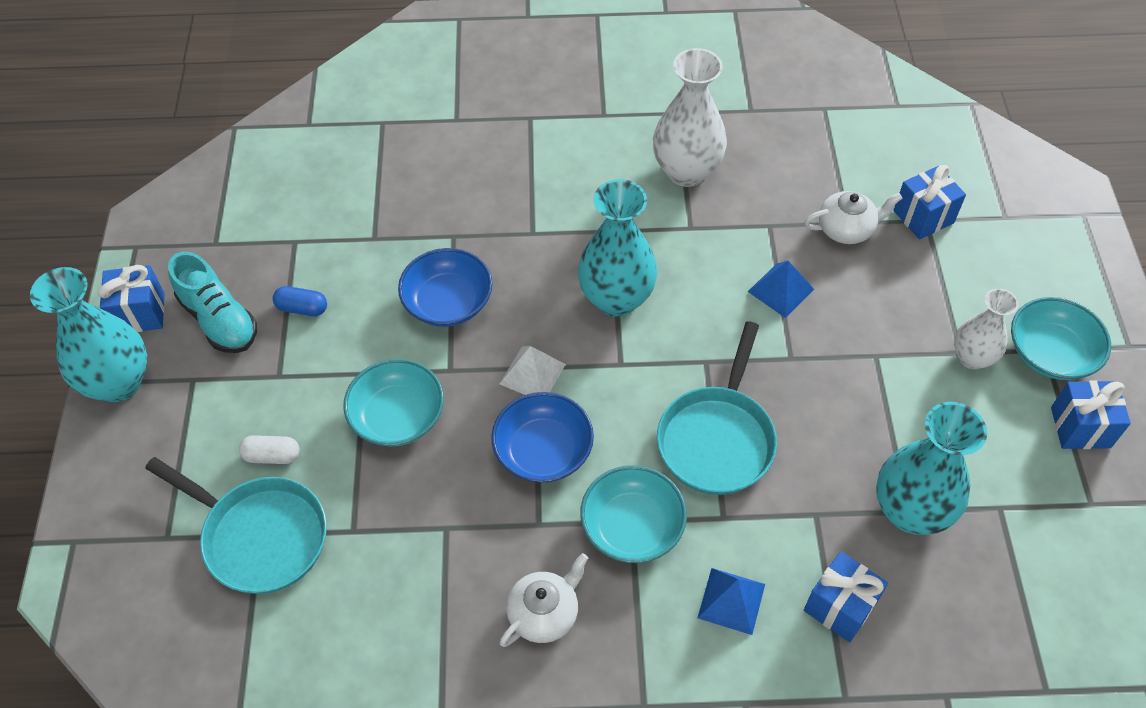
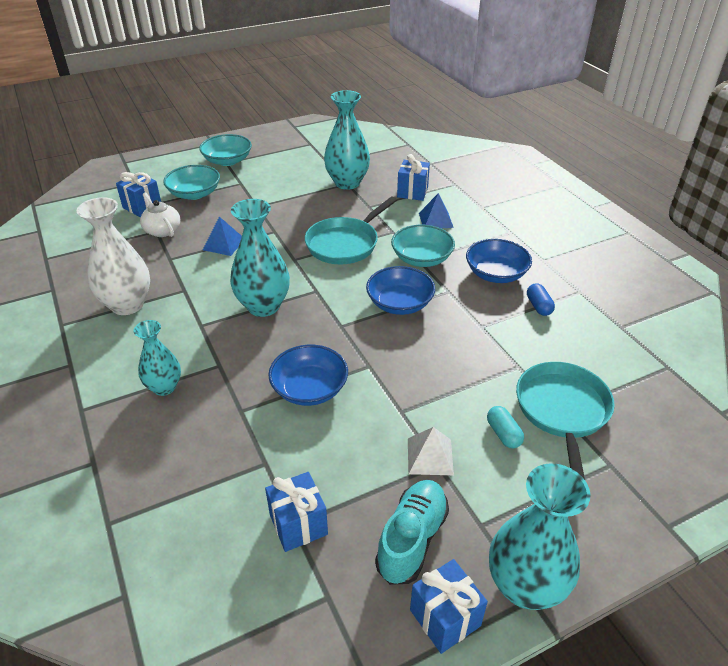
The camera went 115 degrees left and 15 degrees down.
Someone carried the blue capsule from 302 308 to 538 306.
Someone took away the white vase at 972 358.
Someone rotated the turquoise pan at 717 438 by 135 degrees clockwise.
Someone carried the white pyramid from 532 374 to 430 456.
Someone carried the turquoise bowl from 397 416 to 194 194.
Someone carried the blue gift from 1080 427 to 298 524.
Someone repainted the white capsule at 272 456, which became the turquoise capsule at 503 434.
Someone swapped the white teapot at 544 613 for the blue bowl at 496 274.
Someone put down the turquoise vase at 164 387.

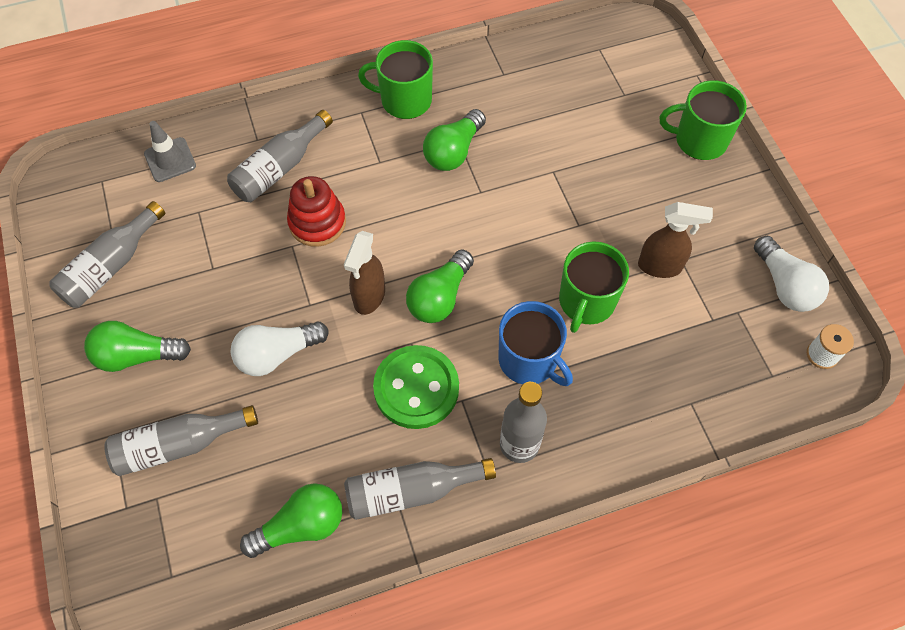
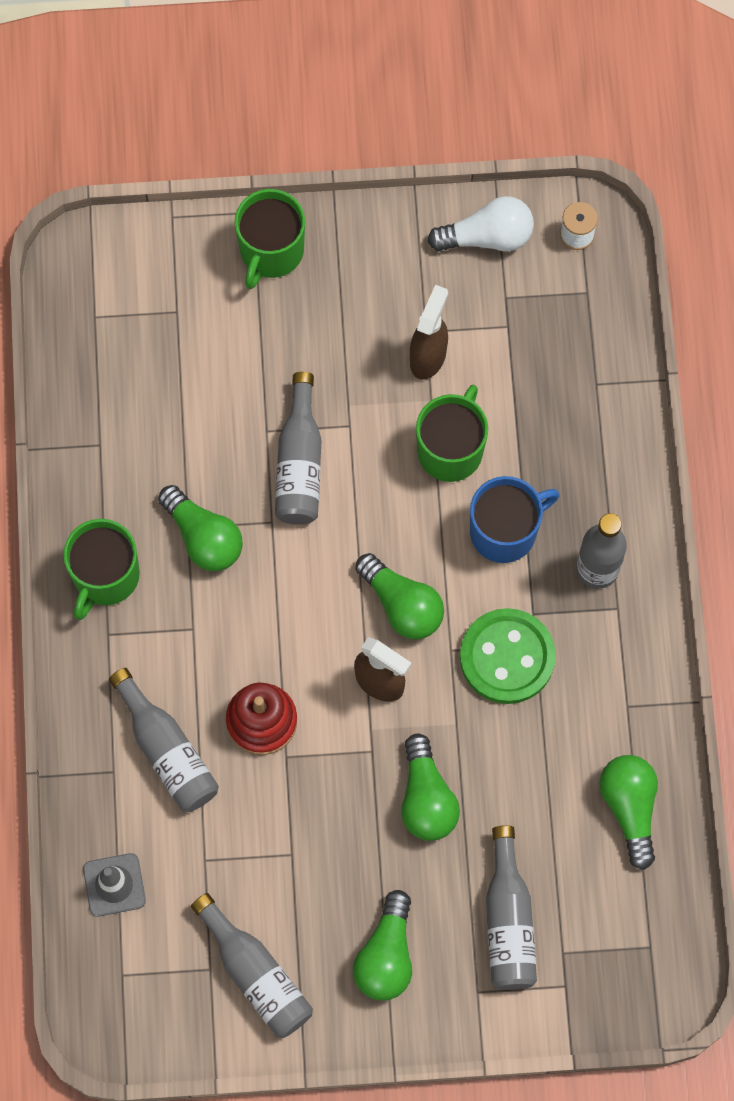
The camera went 75 degrees left and 10 degrees up.
Someone rotated the green mug at 586 302 by 105 degrees counterclockwise.
Someone repainted the white light bulb at 277 354, which became the green light bulb at 426 798.
Someone carried the grey bottle from 411 491 to 299 463.

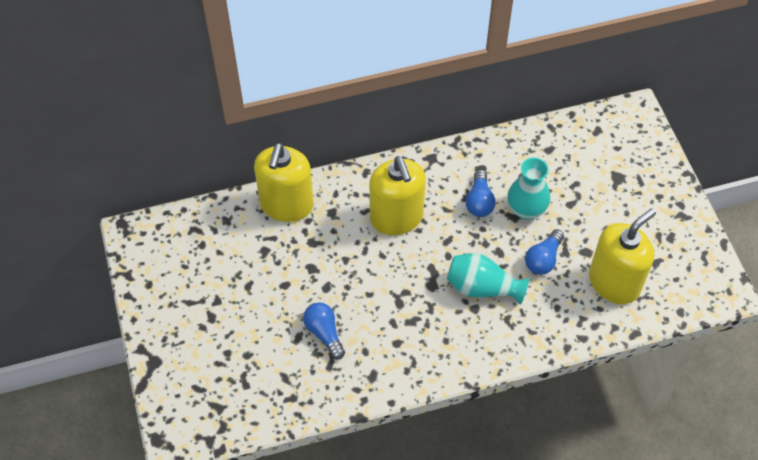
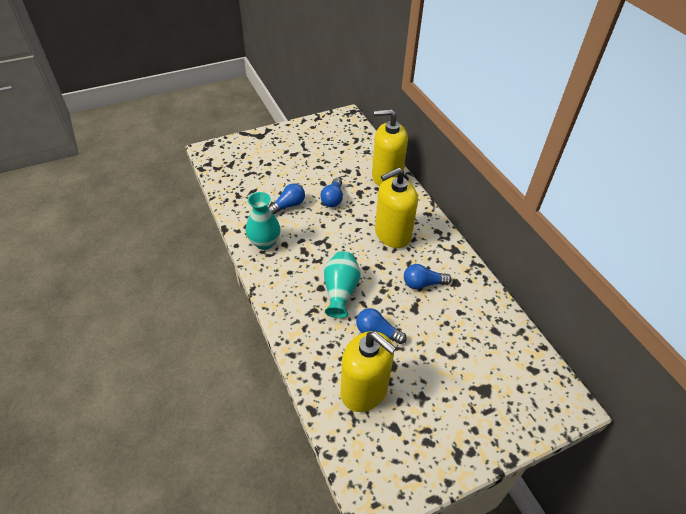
The camera went 80 degrees right and 10 degrees down.
Someone carried the turquoise vase from 526 209 to 264 242.
Someone put down the blue light bulb at 333 199.

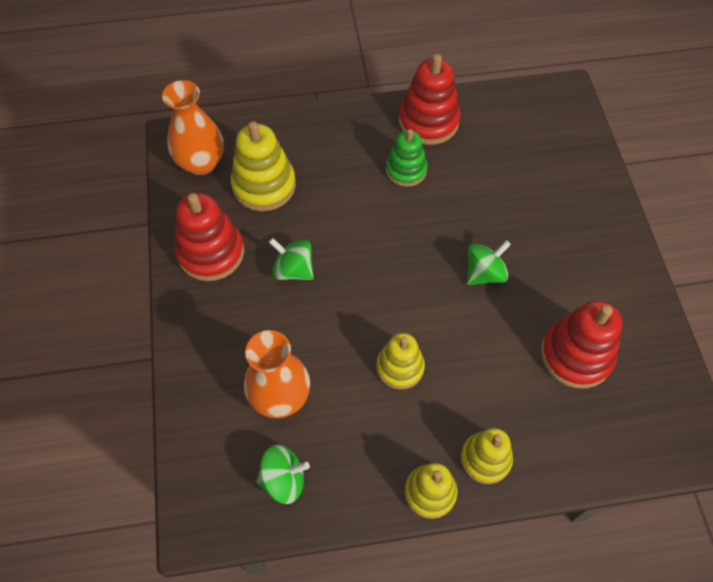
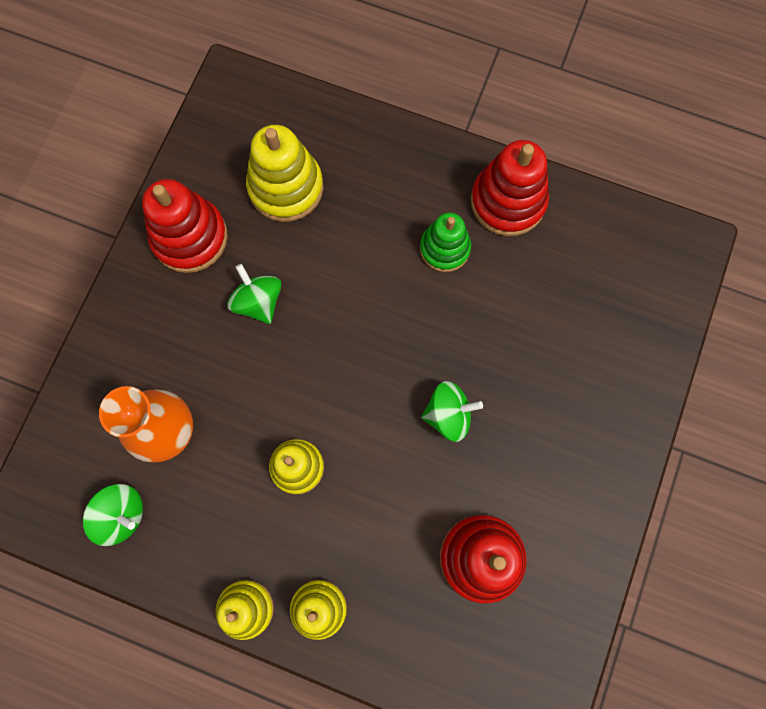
The camera went 30 degrees right and 15 degrees up.
Someone took away the orange vase at 201 163.

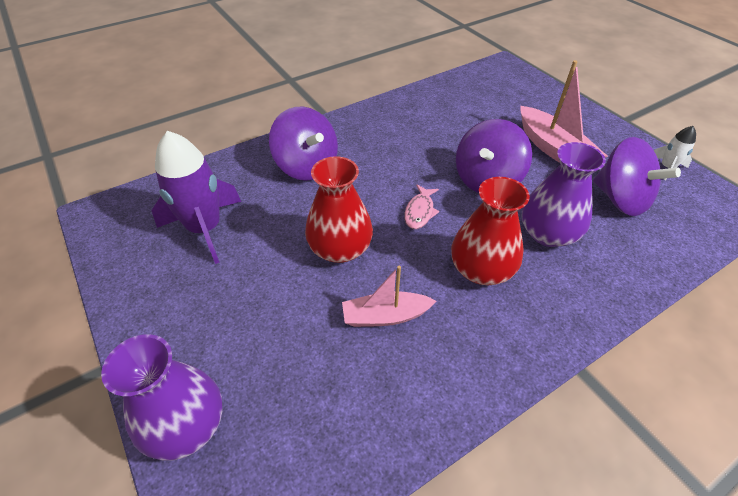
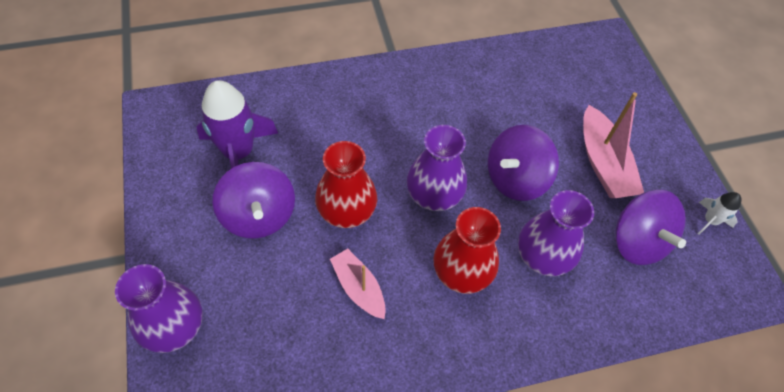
The camera went 15 degrees right and 10 degrees up.
Someone carried the purple spinning top from 307 166 to 259 215.
Someone swapped the pink fish at 419 212 for the purple vase at 434 194.
Someone rotated the pink boat at 385 316 by 45 degrees clockwise.

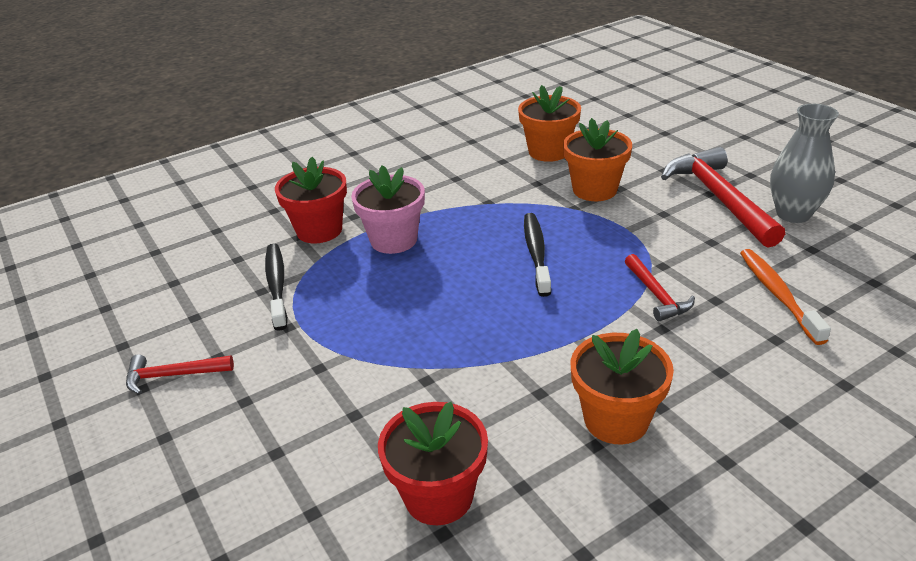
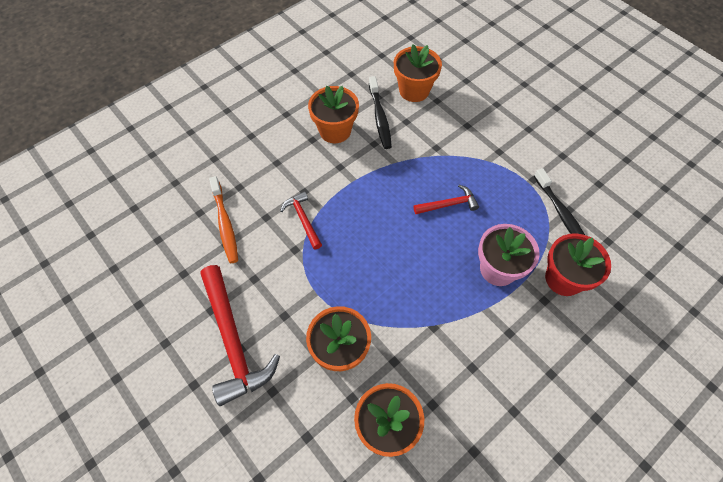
The camera went 170 degrees right and 25 degrees up.
Someone took away the grey vase at 793 214.
Someone carried the black toothbrush from 536 253 to 379 117.
Someone carried the red hammer from 173 375 to 448 204.
Someone repainted the red flower pot at 438 496, which became the orange flower pot at 414 90.

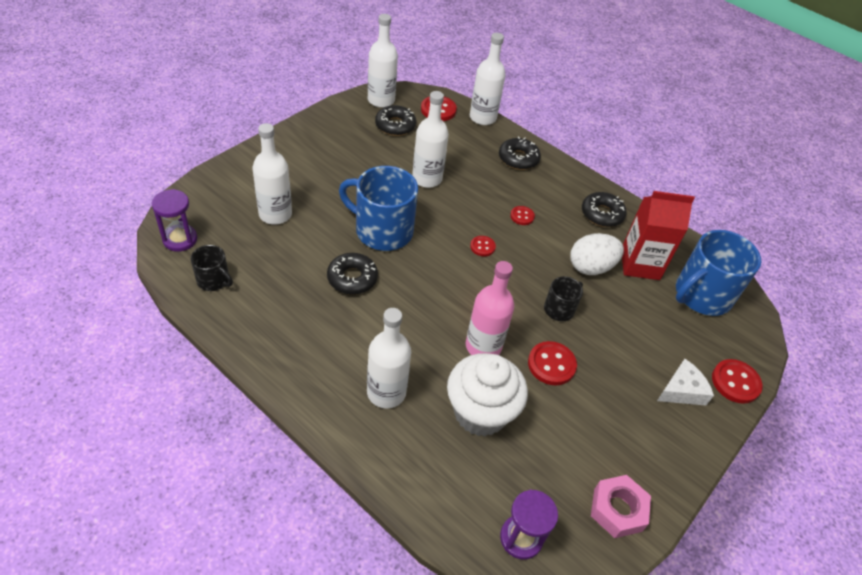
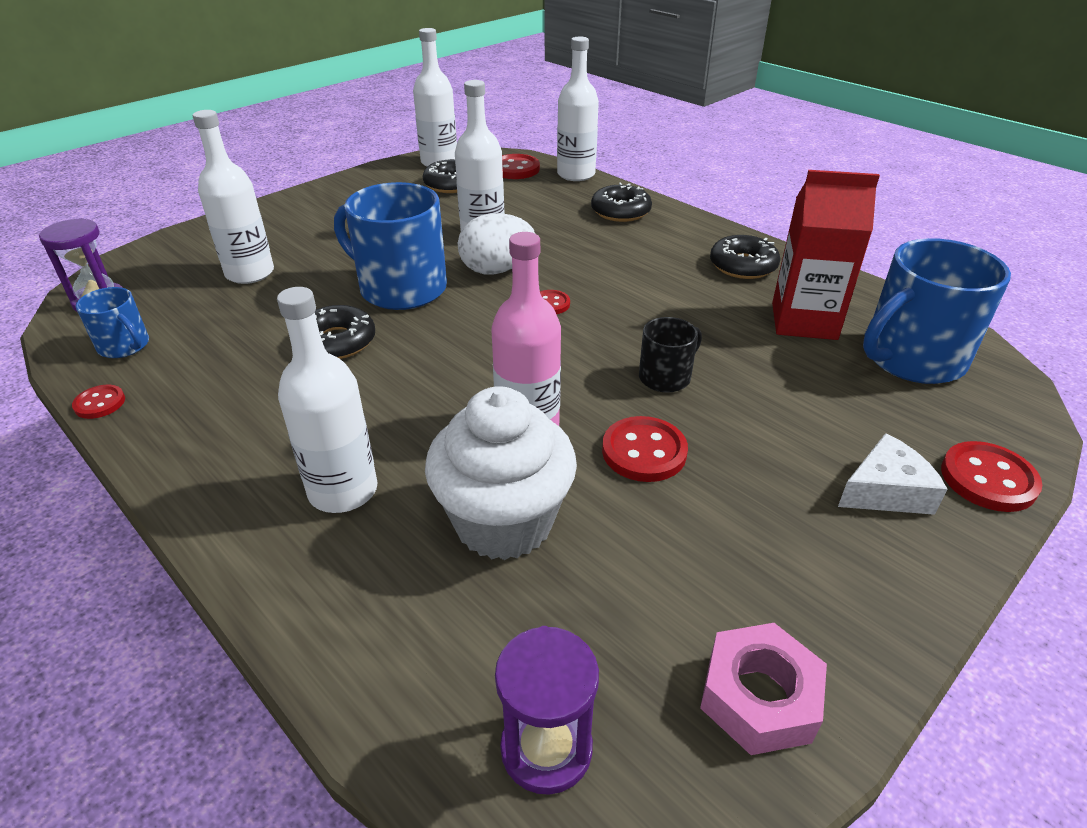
The camera went 10 degrees right and 10 degrees down.
Someone carried the red button from 522 216 to 100 403.
Someone carried the white egg from 591 267 to 497 270.
Someone repainted the black mug at 214 280, which became the blue mug at 124 346.

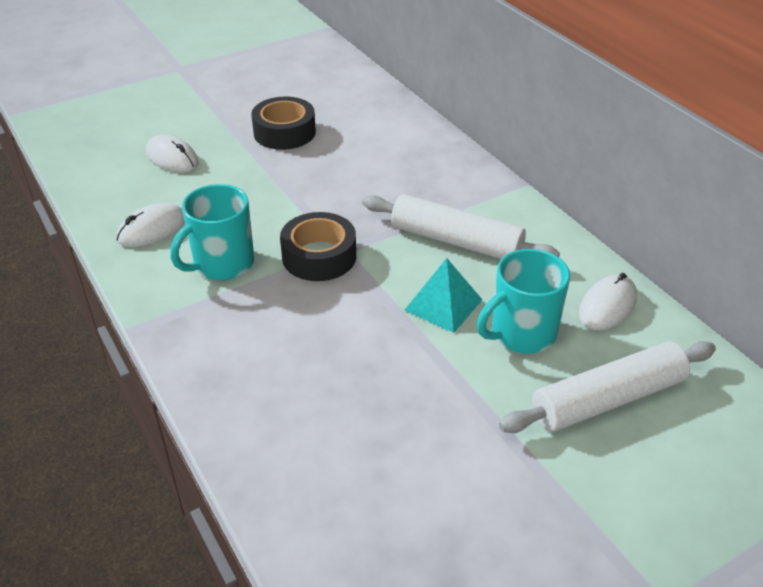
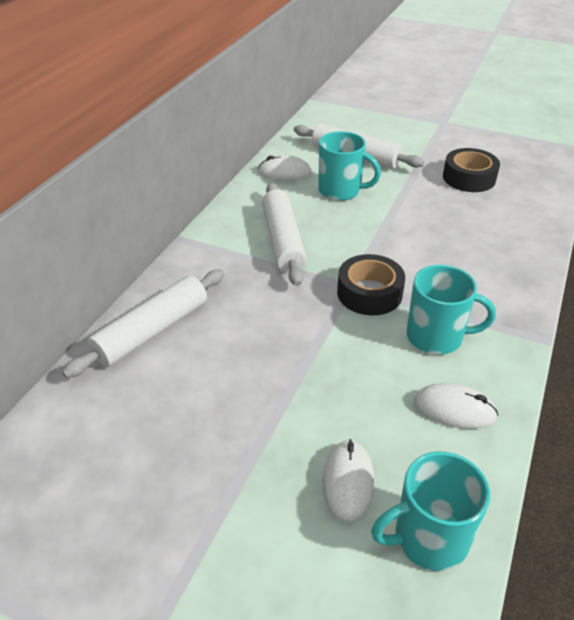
The camera went 125 degrees left and 0 degrees up.
Someone carried the black tape from 284 132 to 469 178.
Someone took away the turquoise pyramid at 443 305.
Someone put down the white rolling pin at 152 331.
Someone put down the turquoise mug at 428 538.

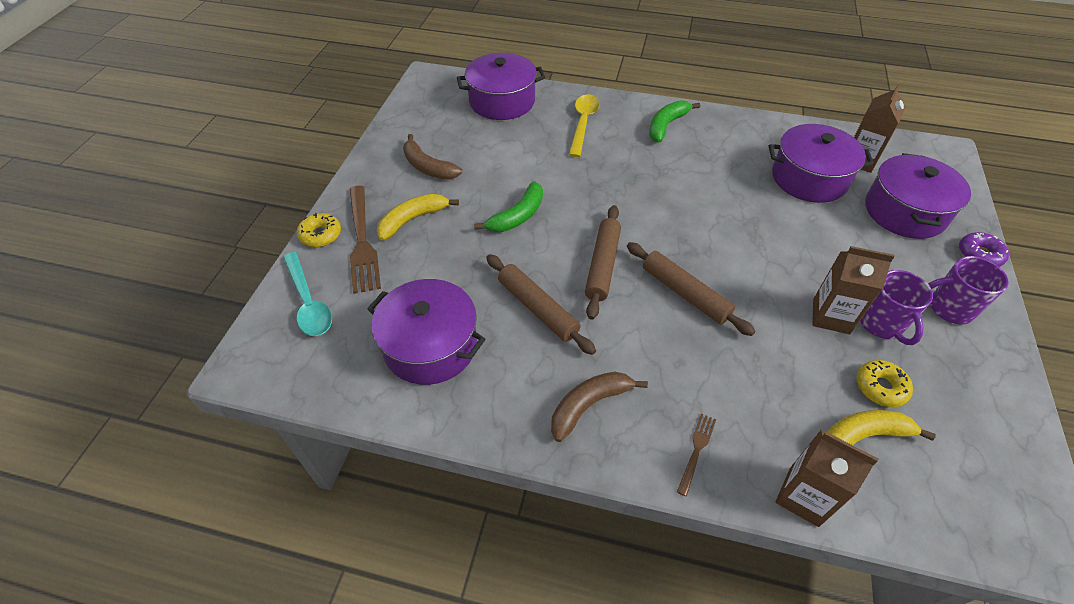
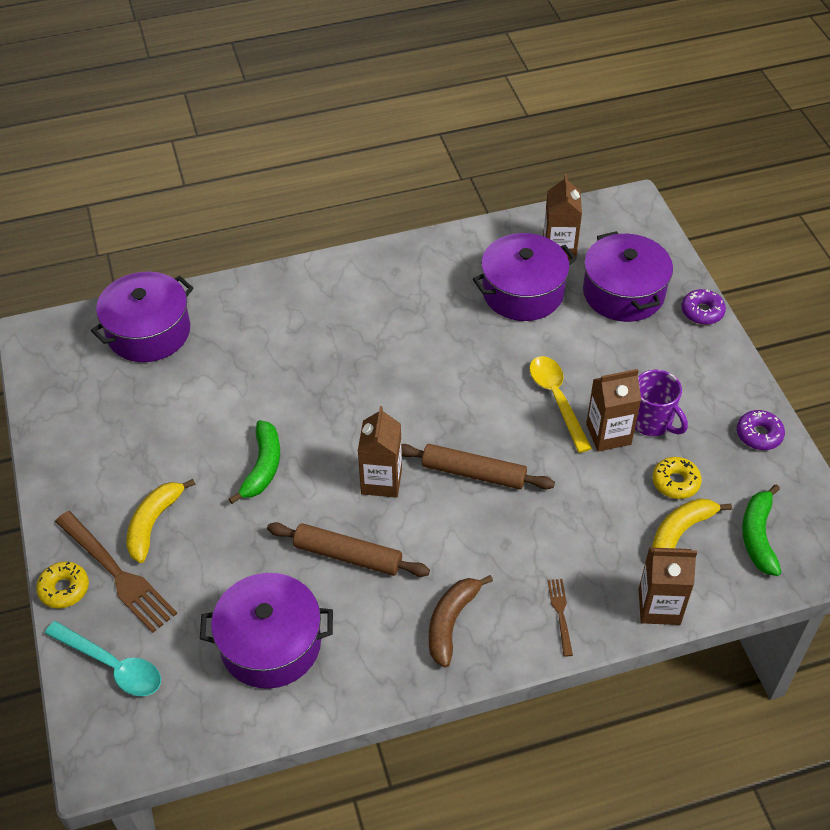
The camera went 30 degrees left and 0 degrees up.
Someone carried the yellow spoon from 583 123 to 557 399.
Someone carried the green banana from 666 125 to 758 536.
Someone took away the brown banana at 428 167.
Someone swapped the brown rolling pin at 602 265 for the brown carton at 381 481.
Someone took away the purple mug at 948 308.
Someone put down the purple donut at 759 434.

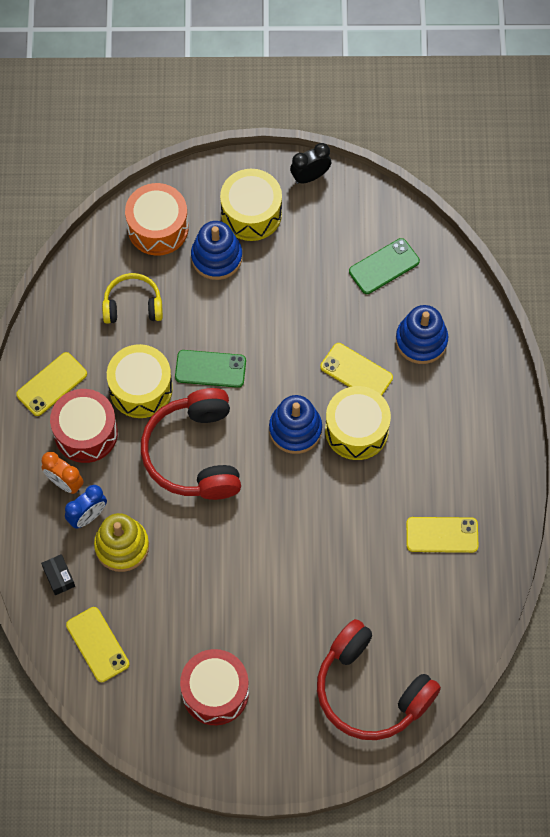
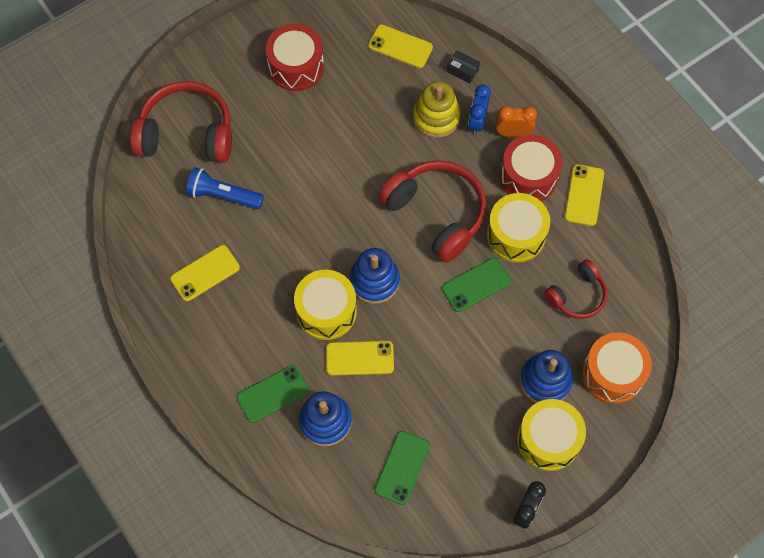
The camera went 145 degrees right and 0 degrees up.
Someone repainted the yellow headphones at 133 305, which became the red headphones at 577 295.
Someone put down the blue flashlight at 223 195.
Someone put down the green phone at 273 394.

